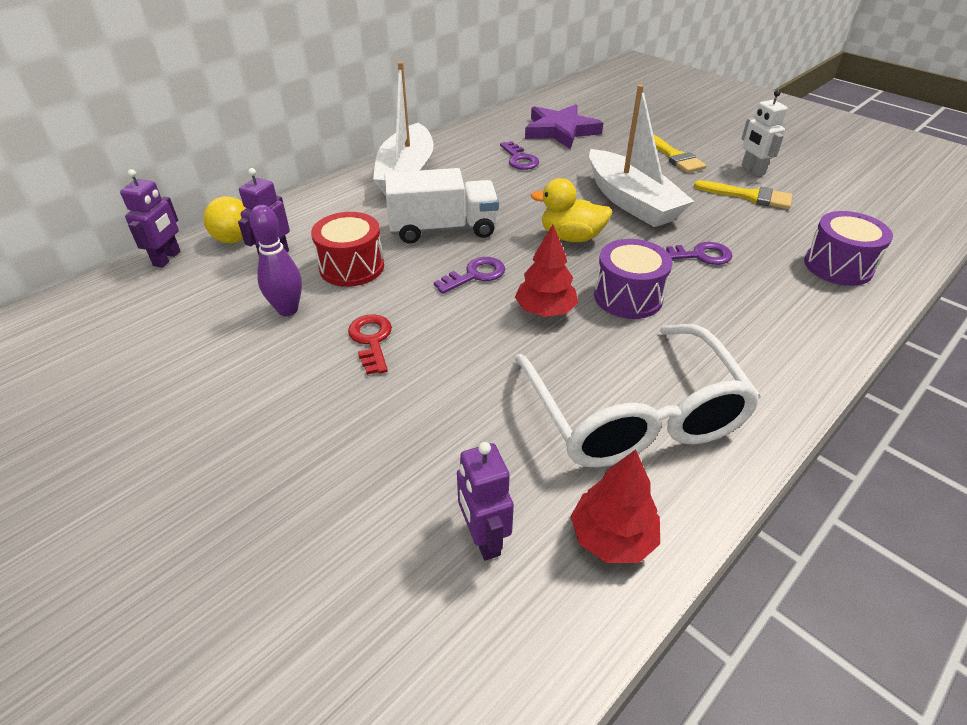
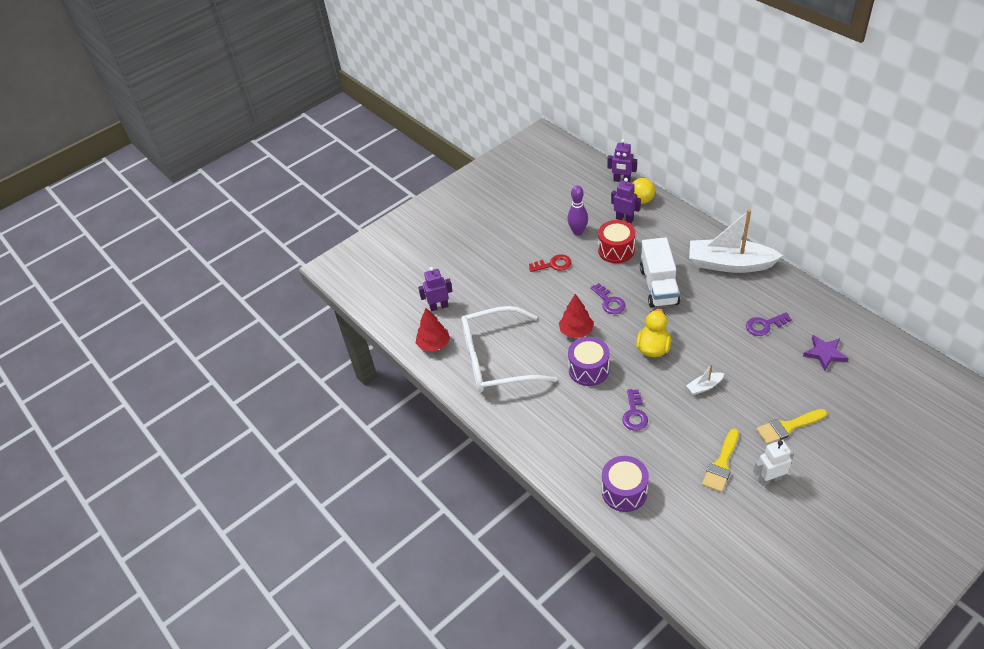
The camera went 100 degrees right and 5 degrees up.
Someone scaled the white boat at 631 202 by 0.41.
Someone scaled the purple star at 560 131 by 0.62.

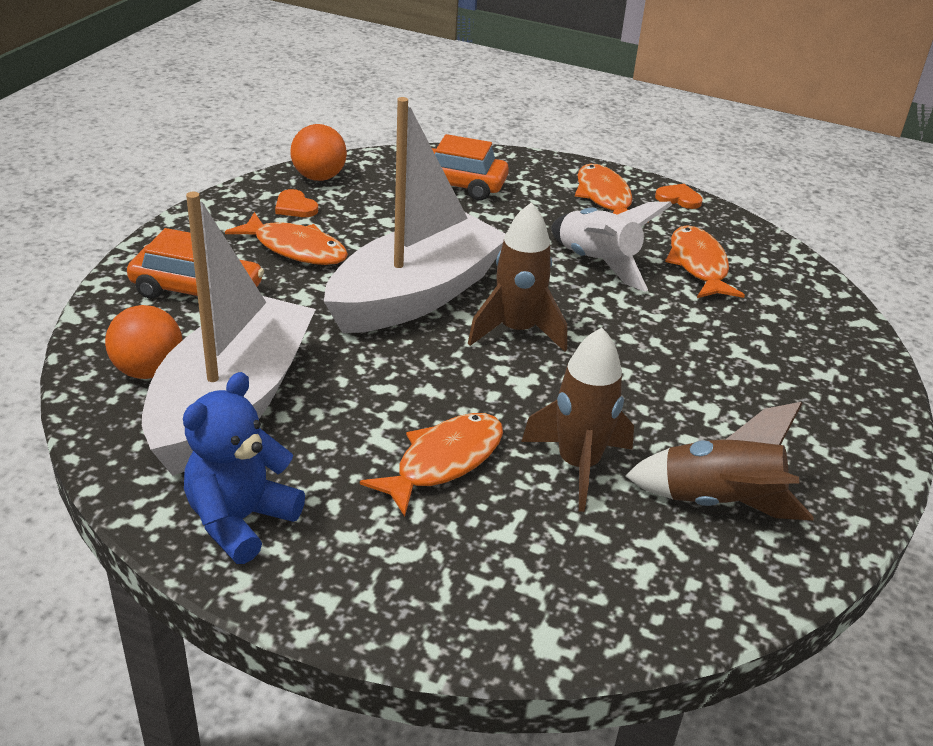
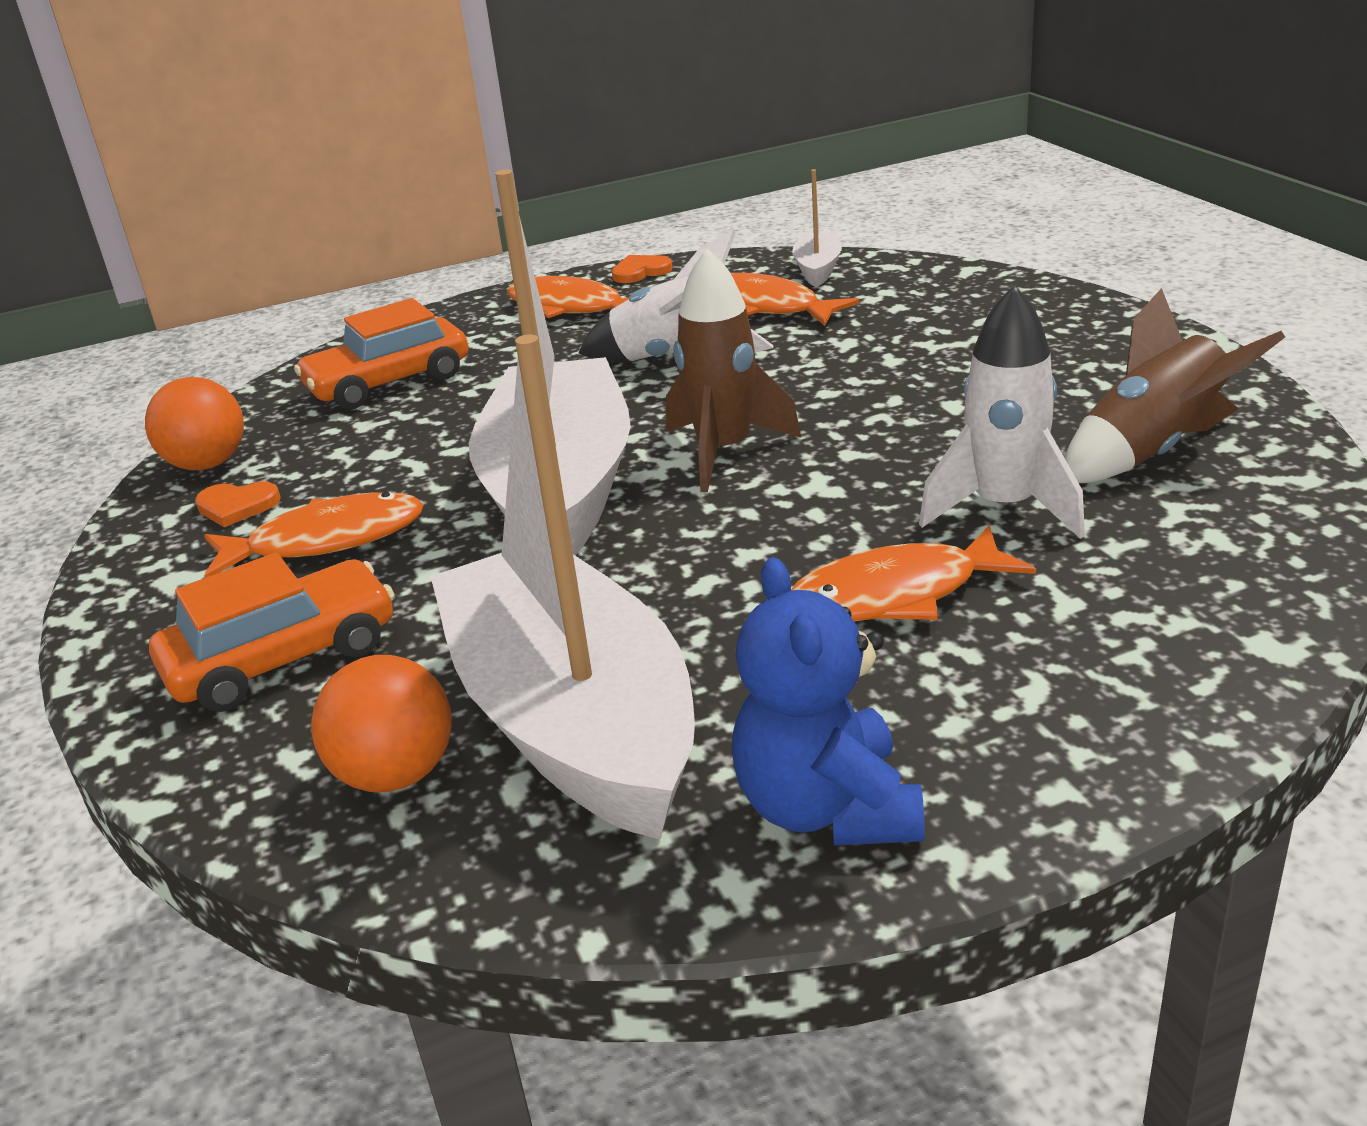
The camera went 40 degrees left and 5 degrees down.
Someone repainted the brown rocket at 578 465, which became the white rocket at 1003 508.
Someone rotated the orange fish at 443 462 by 105 degrees counterclockwise.
Someone put down the white boat at 818 269.

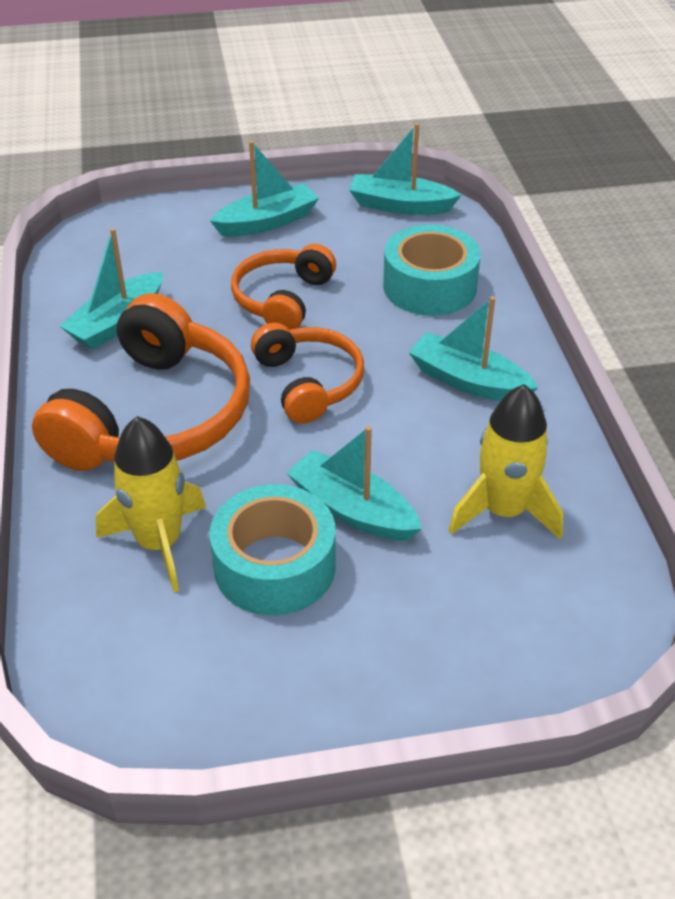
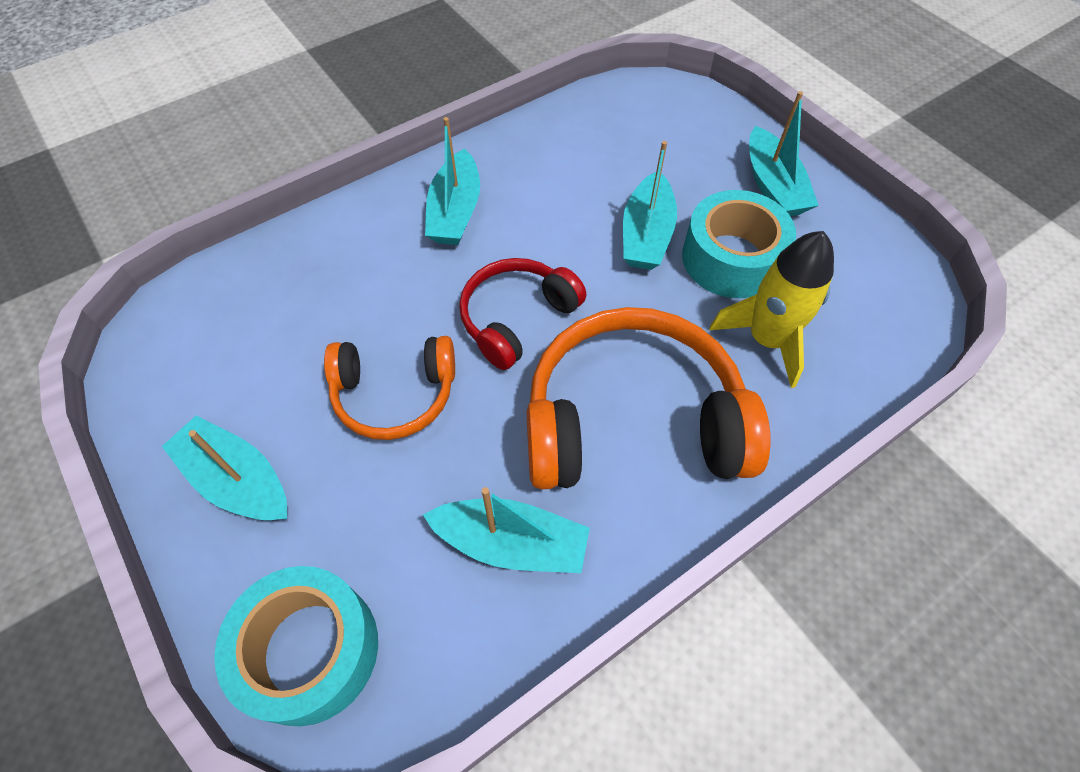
The camera went 115 degrees left and 15 degrees up.
Someone carried the turquoise boat from 400 206 to 773 186.
Someone carried the turquoise tape from 429 286 to 310 650.
Someone repainted the orange headphones at 309 383, which became the red headphones at 517 318.
Someone took away the yellow rocket at 503 511.

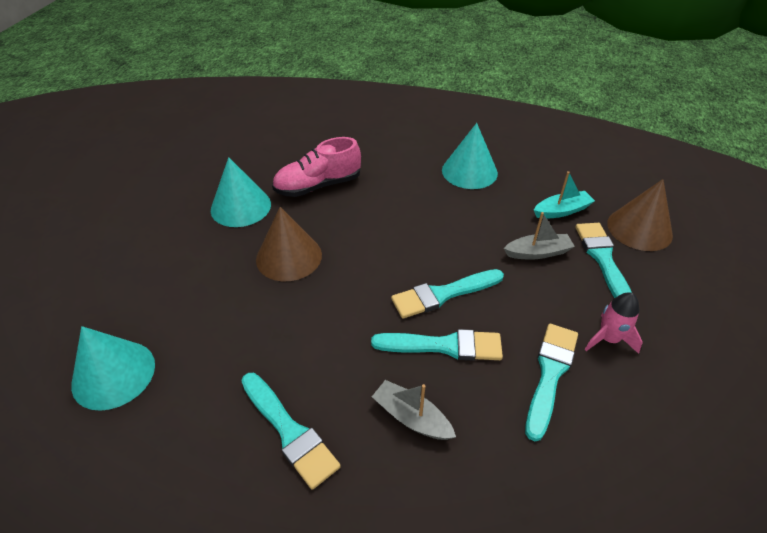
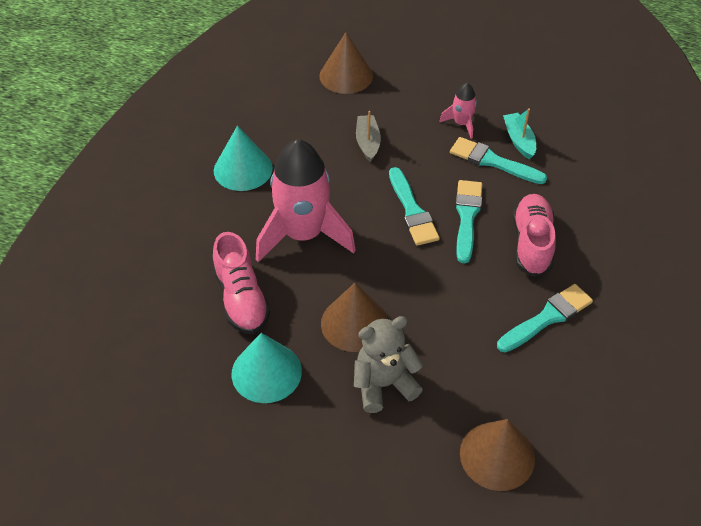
The camera went 85 degrees left and 5 degrees up.
Someone carried the turquoise boat from 562 211 to 519 140.
Someone took away the turquoise brush at 602 259.
Someone repainted the turquoise cone at 113 374, which became the brown cone at 497 455.
Someone swapped the grey boat at 411 417 for the pink shoe at 531 243.
Someone put down the pink rocket at 303 235.
Someone put down the grey teddy bear at 384 384.

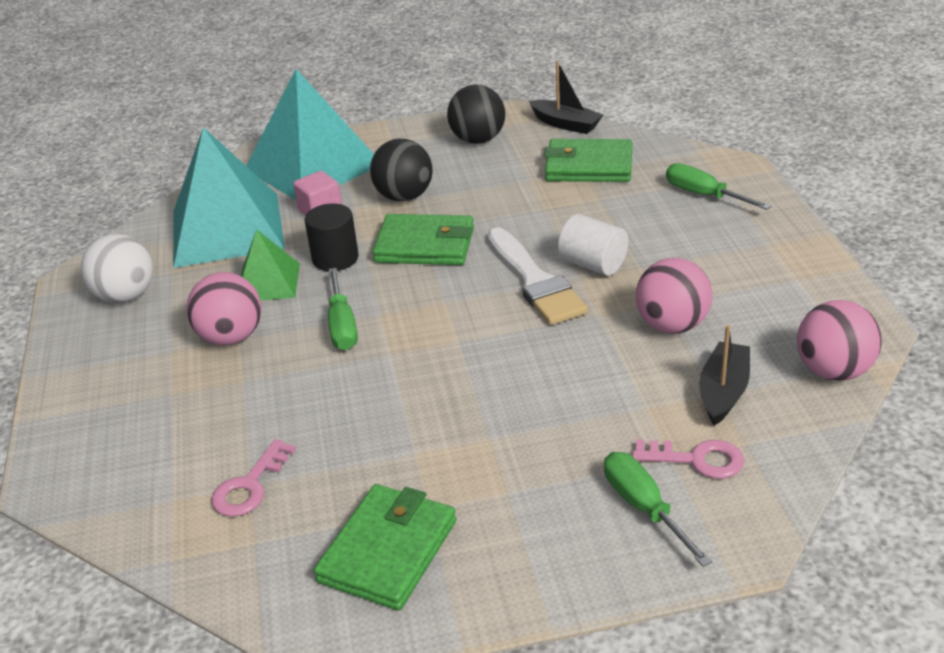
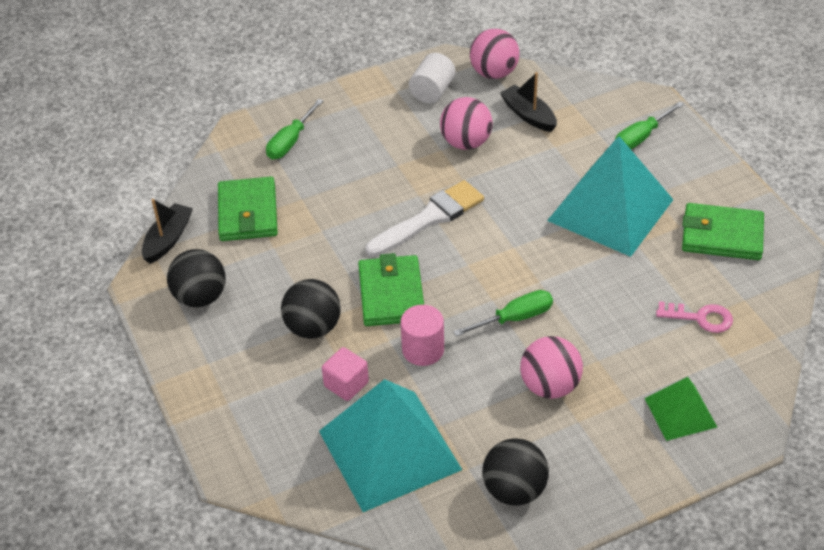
The camera went 105 degrees left and 10 degrees up.
Someone carried the turquoise pyramid from 312 166 to 610 210.
Someone repainted the black cylinder at 335 258, which became the pink cylinder at 423 350.
Someone carried the white cylinder from 593 264 to 432 91.
Someone carried the green pyramid from 268 282 to 680 412.
Someone repainted the white ball at 126 296, which became the black ball at 514 490.
Someone rotated the black boat at 723 391 by 45 degrees clockwise.
Someone took away the pink key at 697 459.

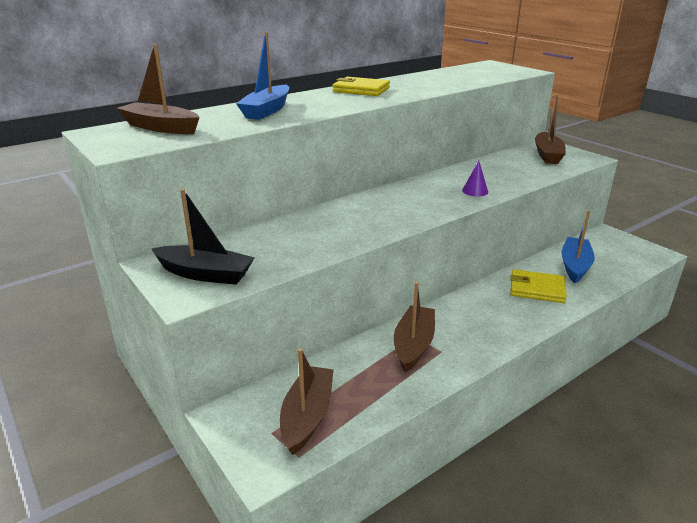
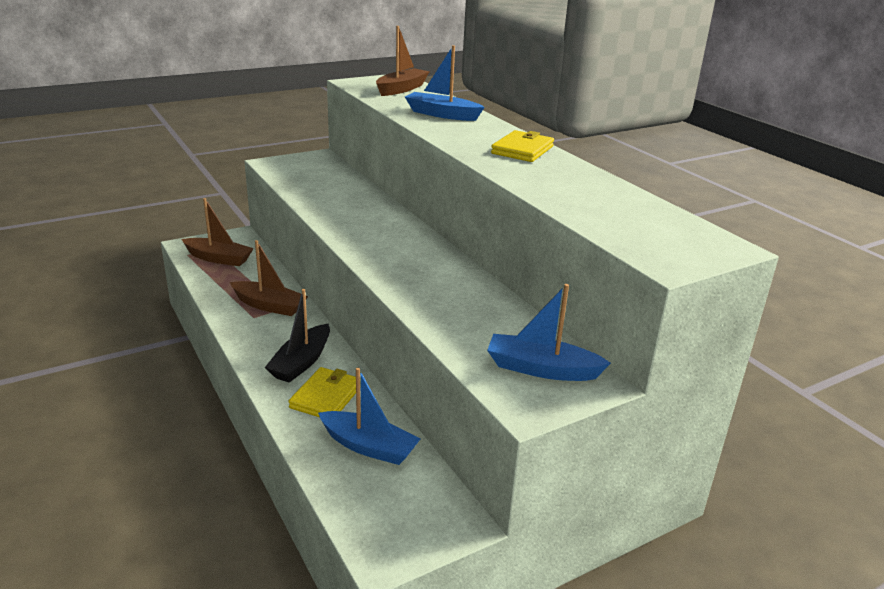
The camera went 95 degrees right and 0 degrees up.
Someone repainted the brown boat at 547 155, which became the blue boat at 541 369.
Someone took away the purple cone at 475 191.
Someone carried the black boat from 205 274 to 301 362.

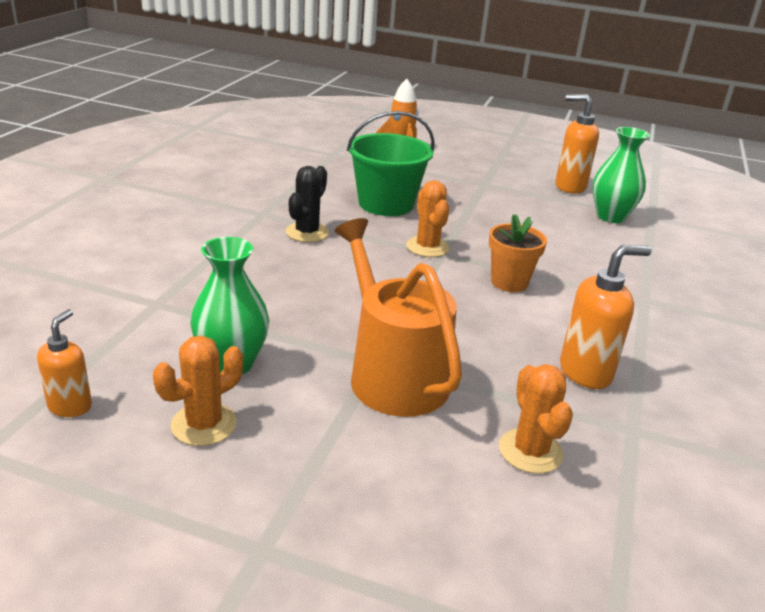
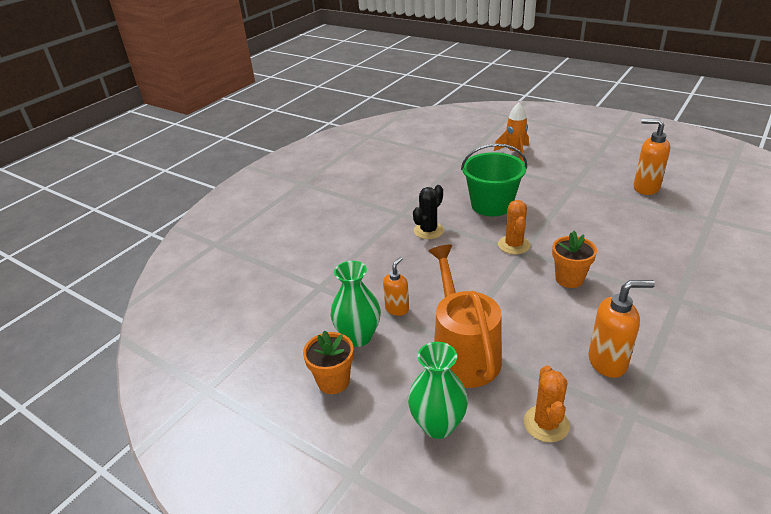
The camera went 20 degrees right and 5 degrees up.
Someone carried the green vase from 610 217 to 438 425.
Someone carried the orange soap dispenser from 70 406 to 397 309.
Someone swapped the orange cactus at 204 424 for the orange flower pot at 333 381.

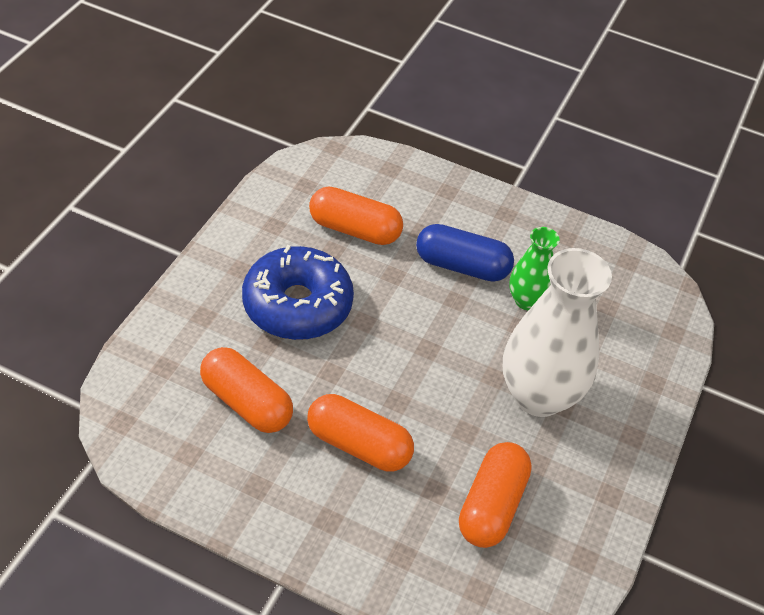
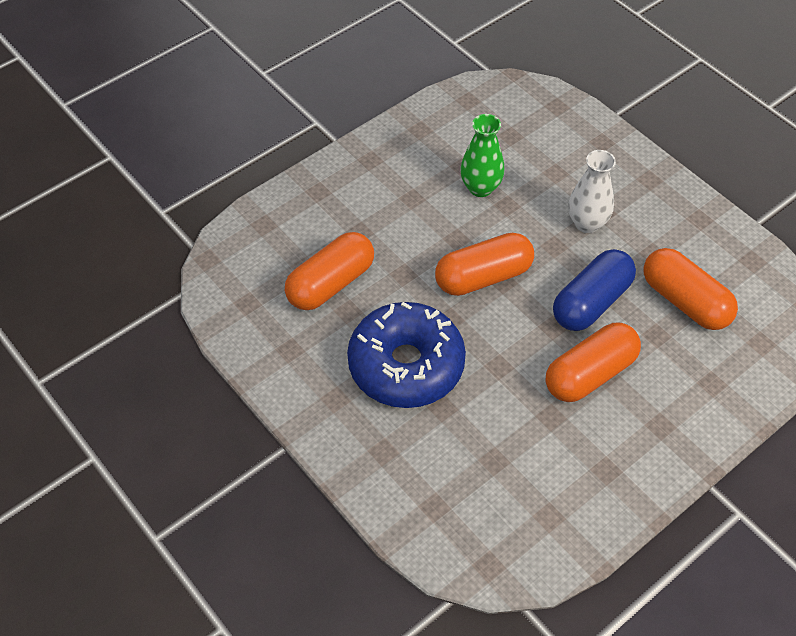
The camera went 60 degrees left and 5 degrees up.
Someone carried the blue capsule from 462 266 to 591 302.
Someone scaled the white vase at 538 396 by 0.53.
Someone carried the orange capsule from 246 402 to 483 277.

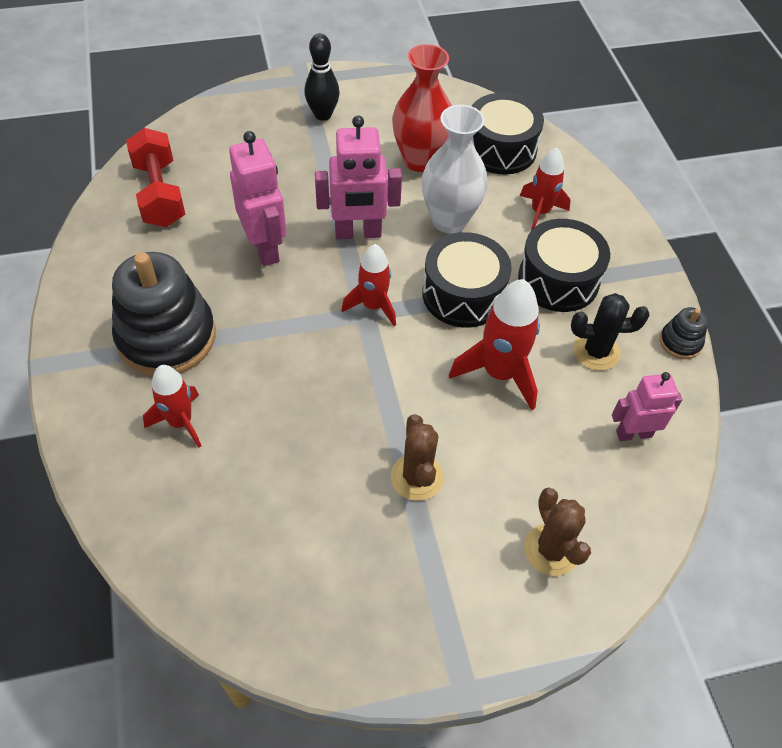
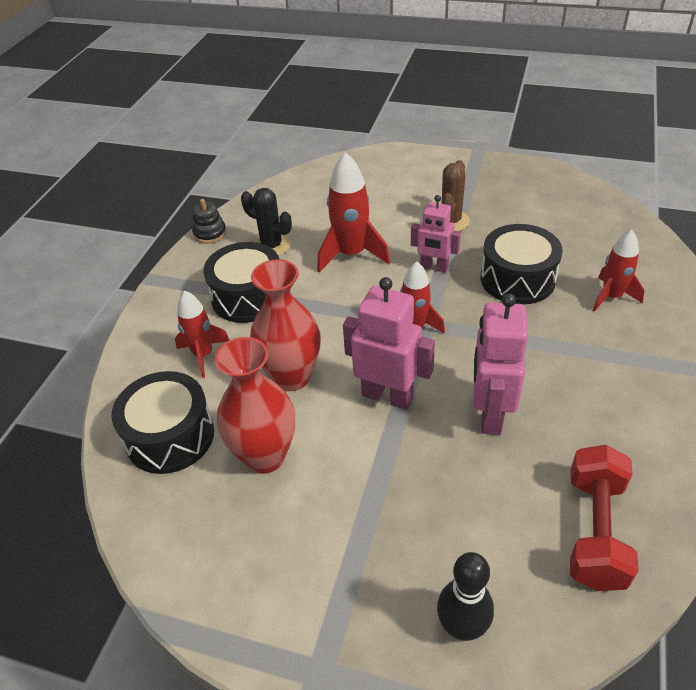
The camera went 145 degrees left and 10 degrees down.
Someone carried the black bowling pin from 323 115 to 462 627.
Someone repainted the white vase at 449 220, which became the red vase at 291 377.
Someone carried the black drum from 463 294 to 517 279.
Someone took away the black stacking toy at 166 337.
Someone carried the pink robot from 633 433 to 434 267.
Someone took away the brown cactus at 551 550.

